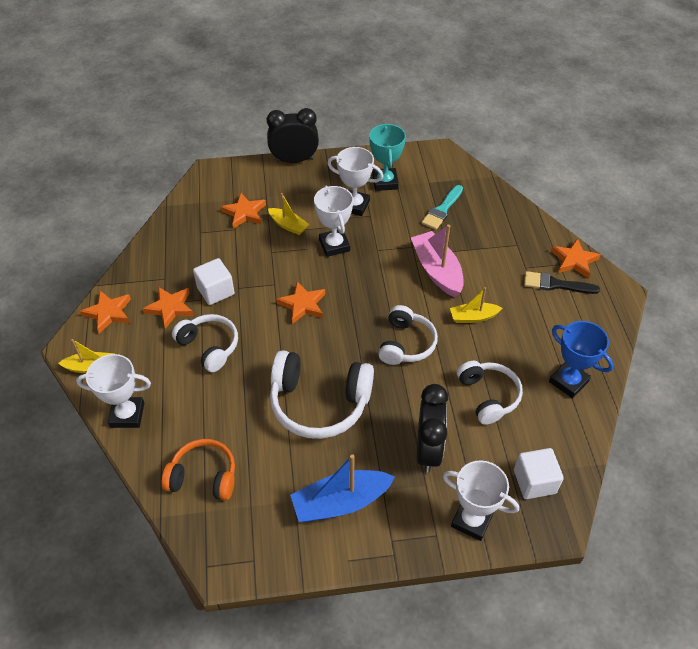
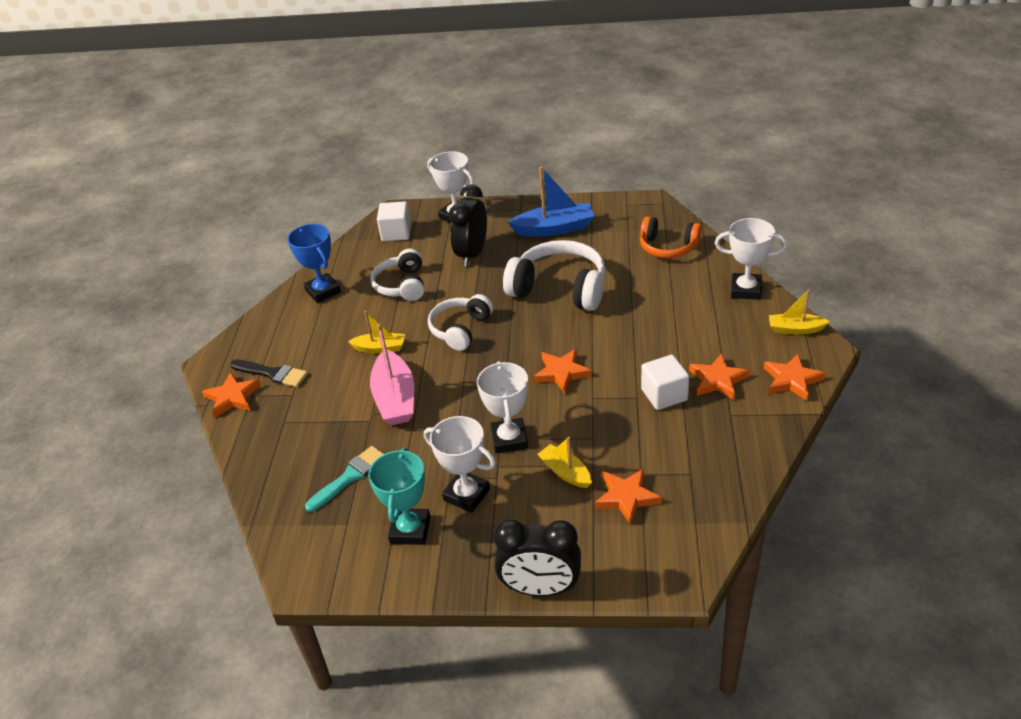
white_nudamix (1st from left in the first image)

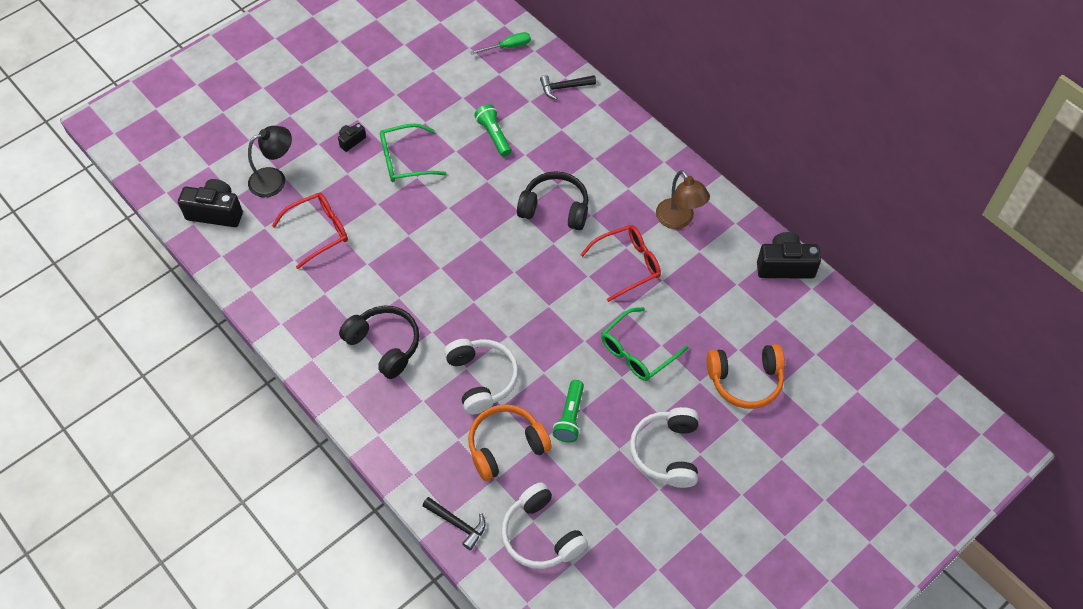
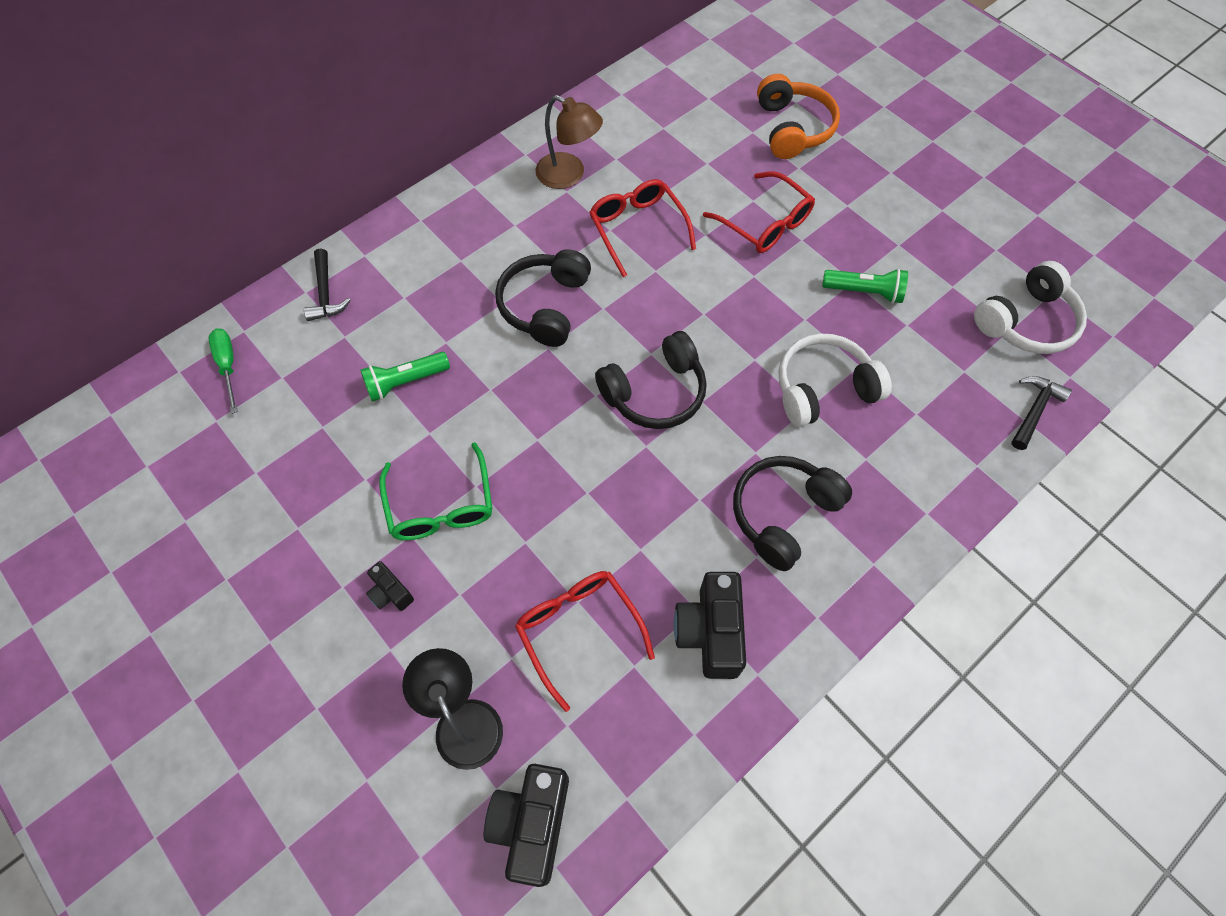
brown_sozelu
black_nudamix (2nd from left)
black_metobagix (3rd from left)
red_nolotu (3rd from left)
orange_nudamix (1st from left in the first image)
white_nudamix (3rd from left in the first image)

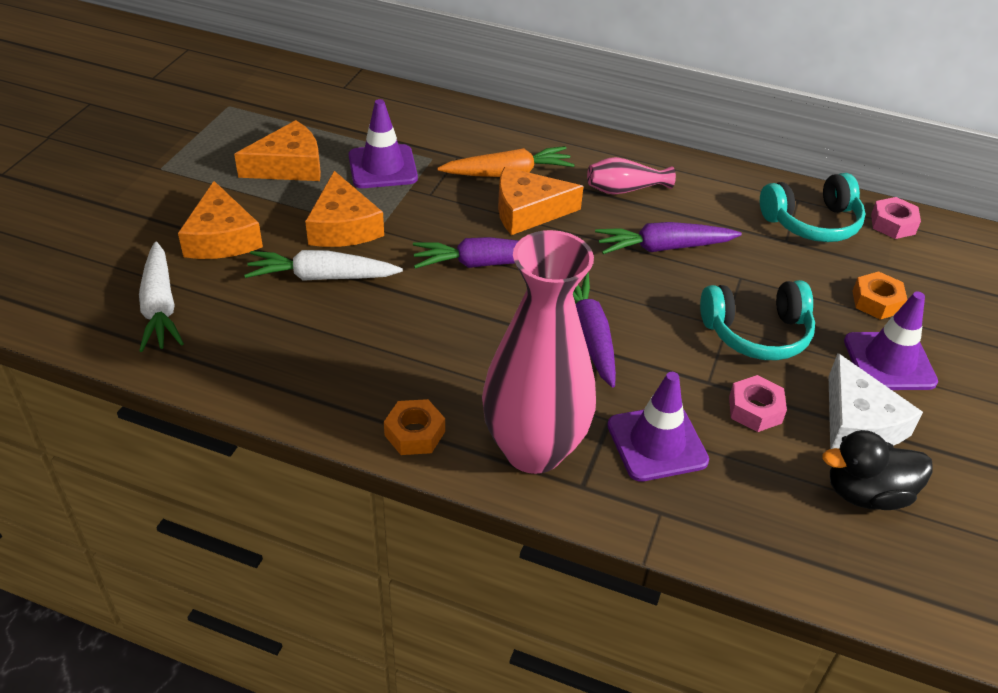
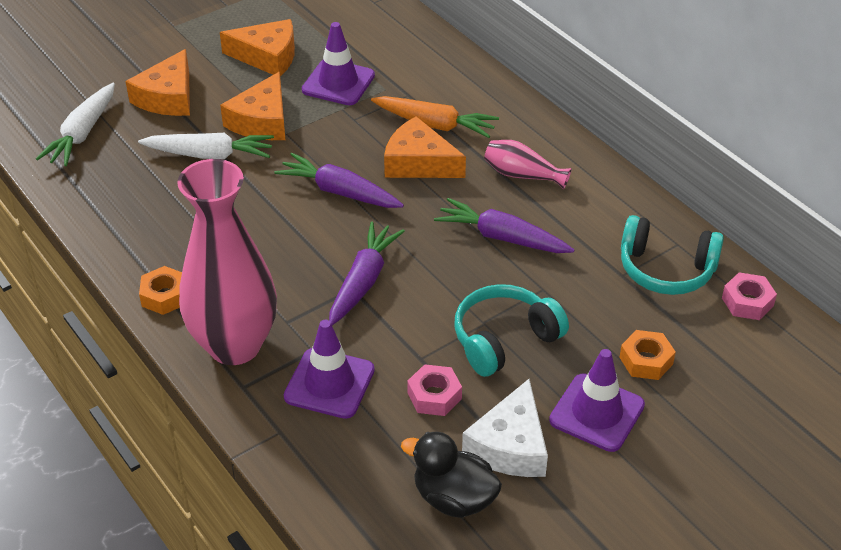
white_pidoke (2nd from left)
turquoise_nudamix (1st from left)

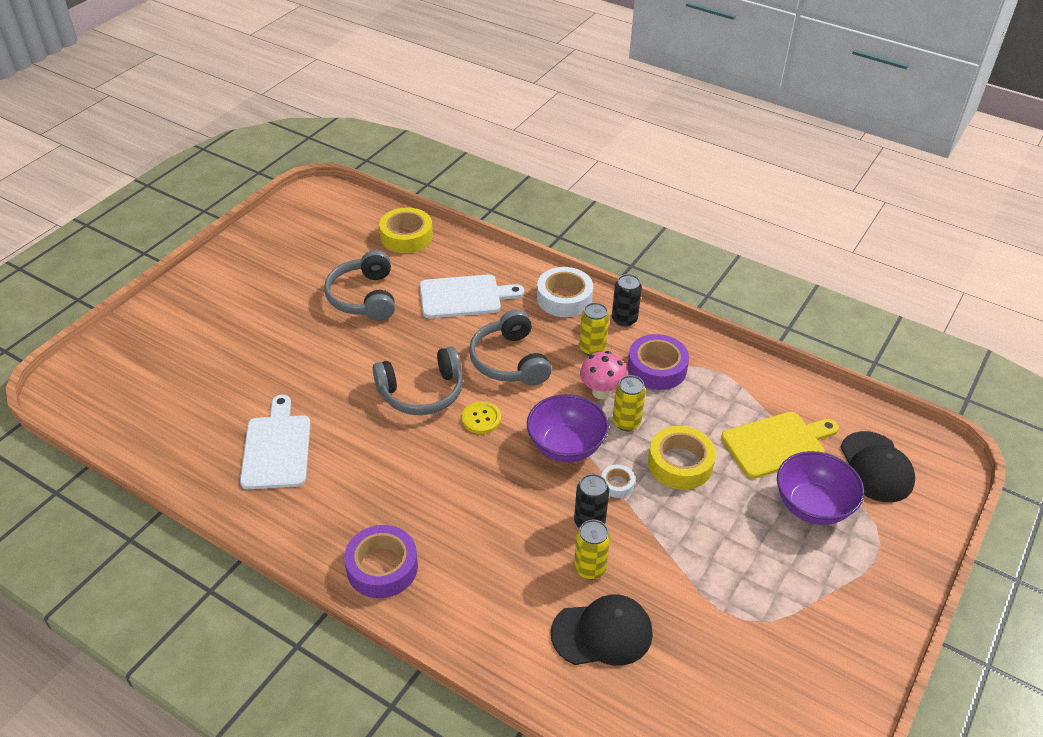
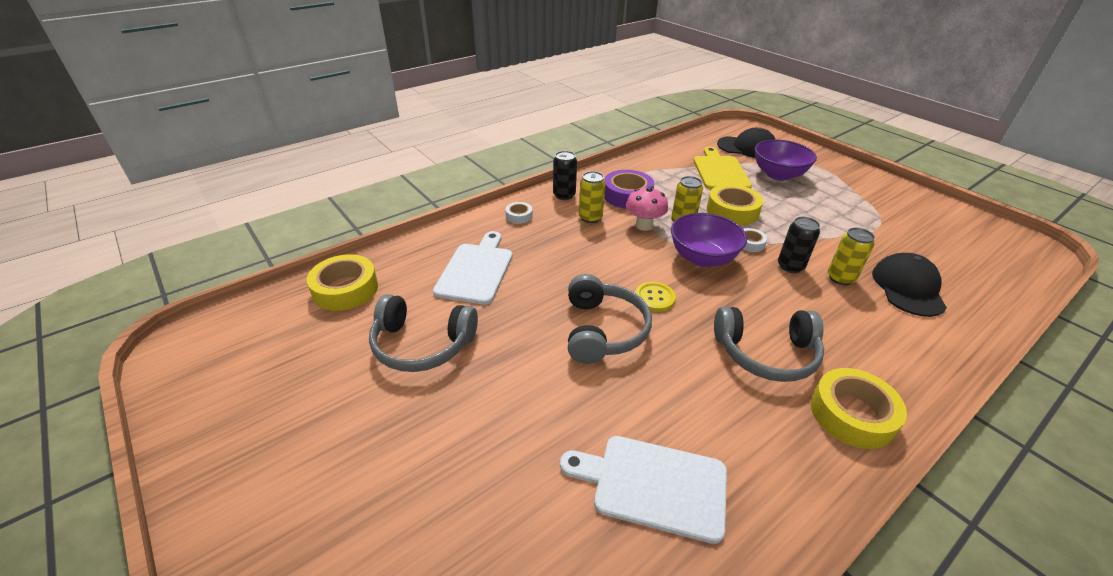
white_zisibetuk (1st from left)
grey_nudamix (3rd from left)
yellow_zisibetuk (3rd from left)

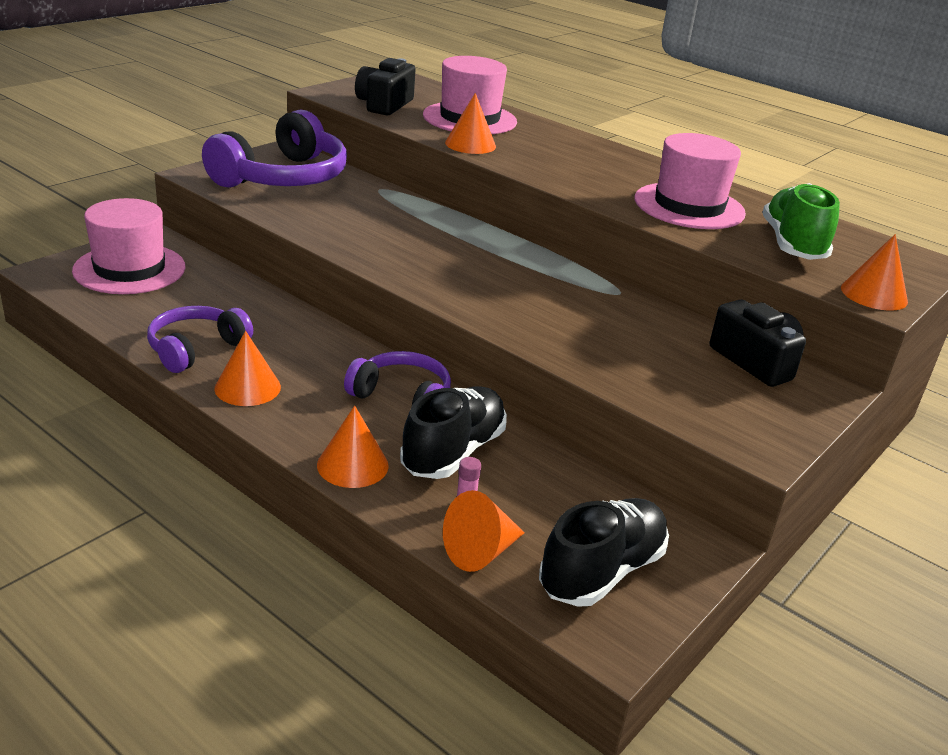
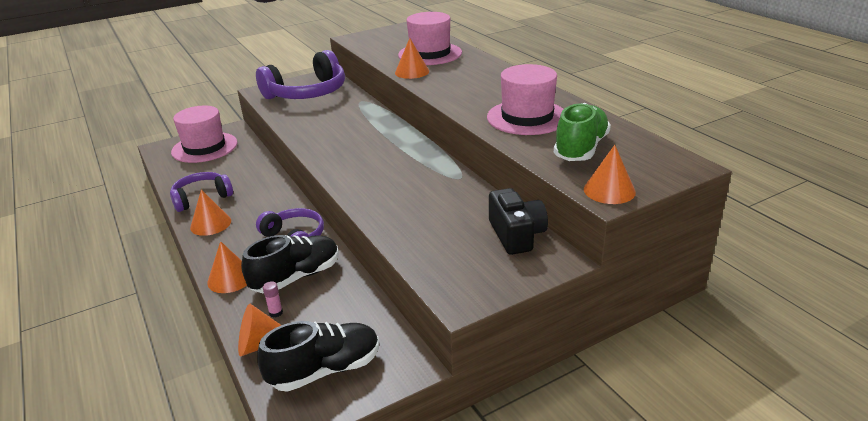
black_metobagix (1st from left in the first image)

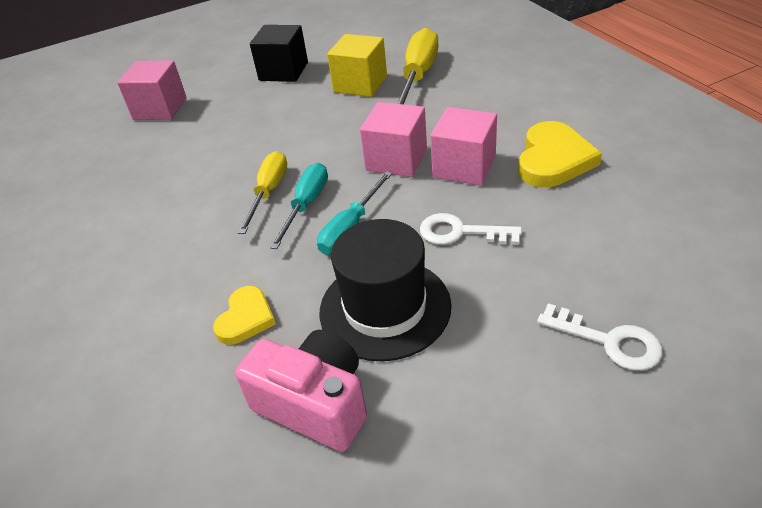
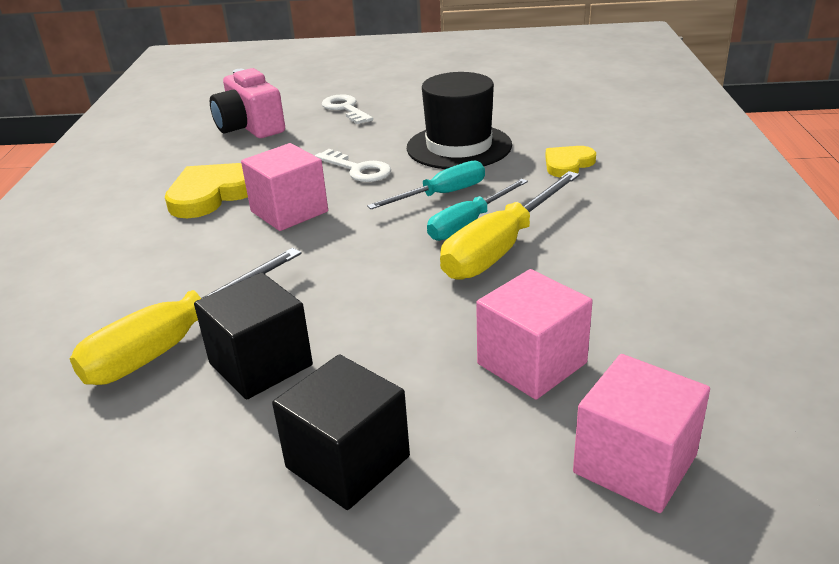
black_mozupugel (1st from left)
pink_metobagix
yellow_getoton (2nd from left)
pink_mozupugel (2nd from left)

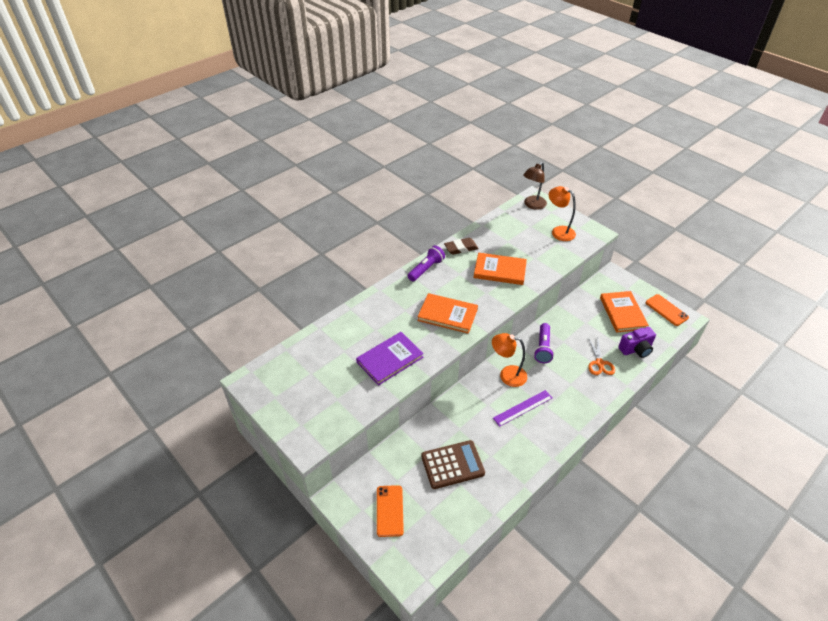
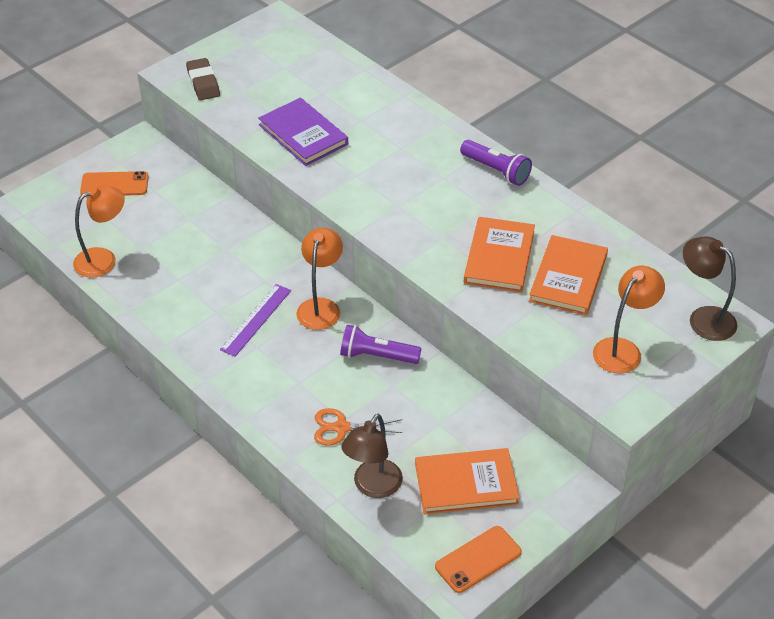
orange_sozelu (1st from left)
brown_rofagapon
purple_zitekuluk
brown_sozelu (1st from left)
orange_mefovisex (3rd from left)
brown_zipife

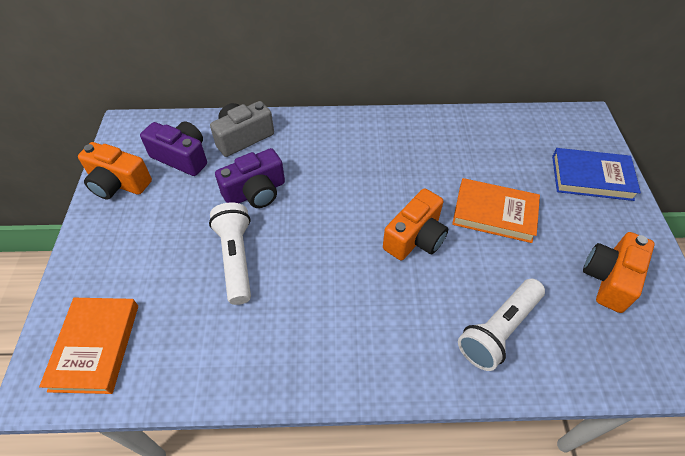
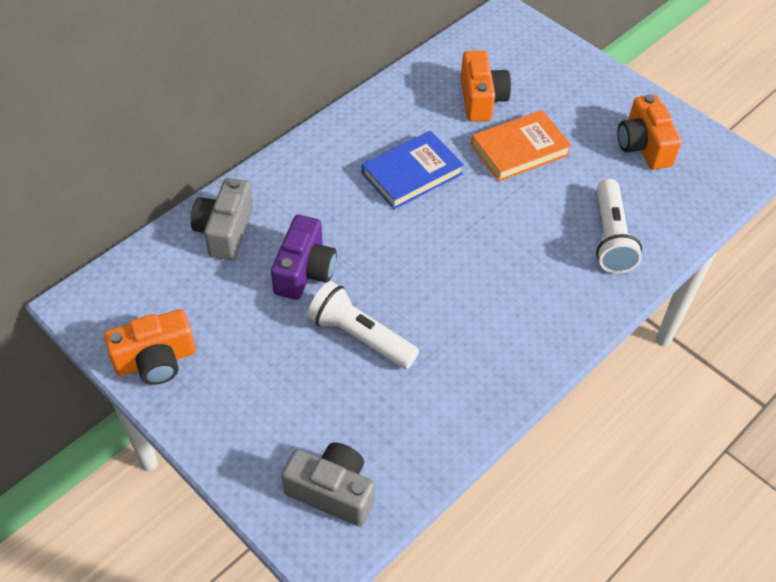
grey_metobagix (2nd from left)
blue_mefovisex
orange_metobagix (2nd from left)
purple_metobagix (1st from left in the first image)

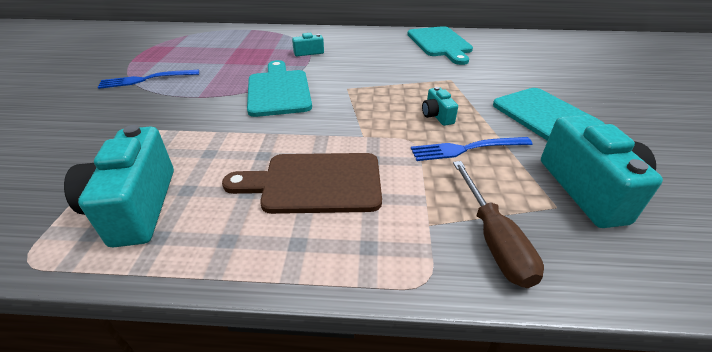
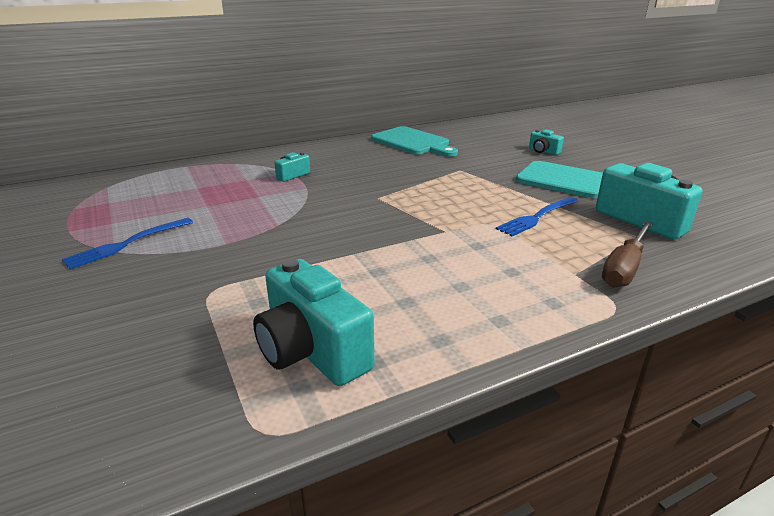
turquoise_metobagix (3rd from left)
brown_getoton
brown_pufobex
turquoise_pufobex (1st from left in the first image)

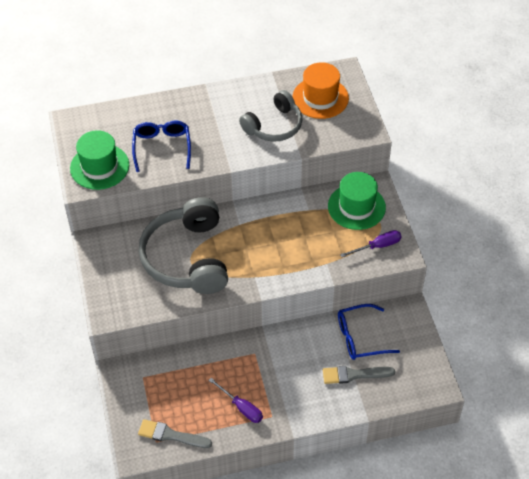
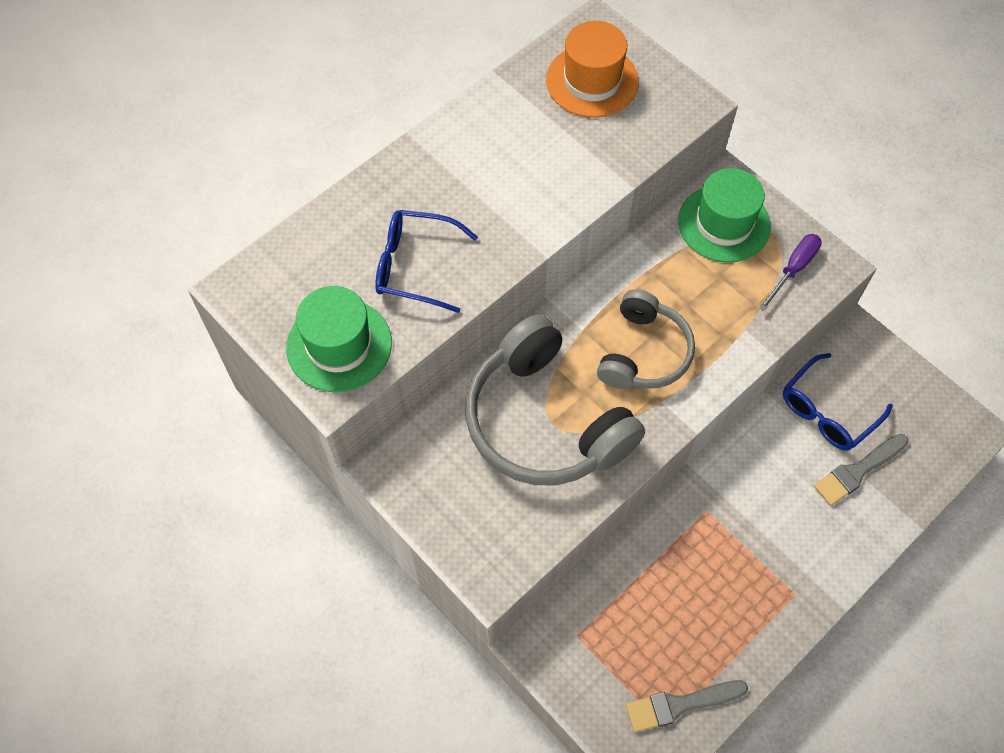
blue_nolotu (1st from left)
grey_nudamix (2nd from left)
purple_getoton (1st from left in the first image)

